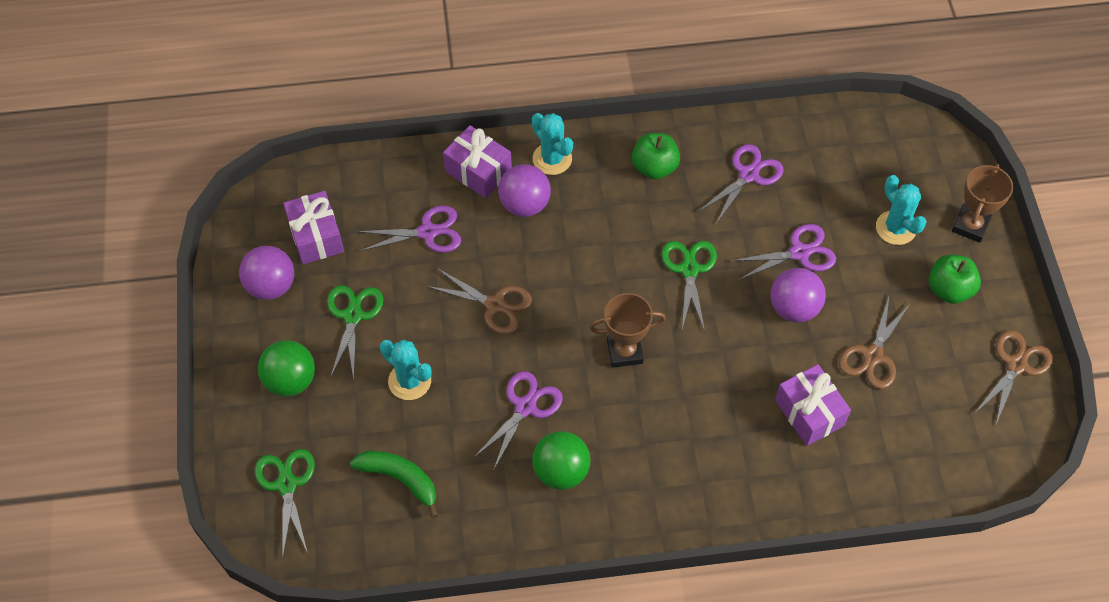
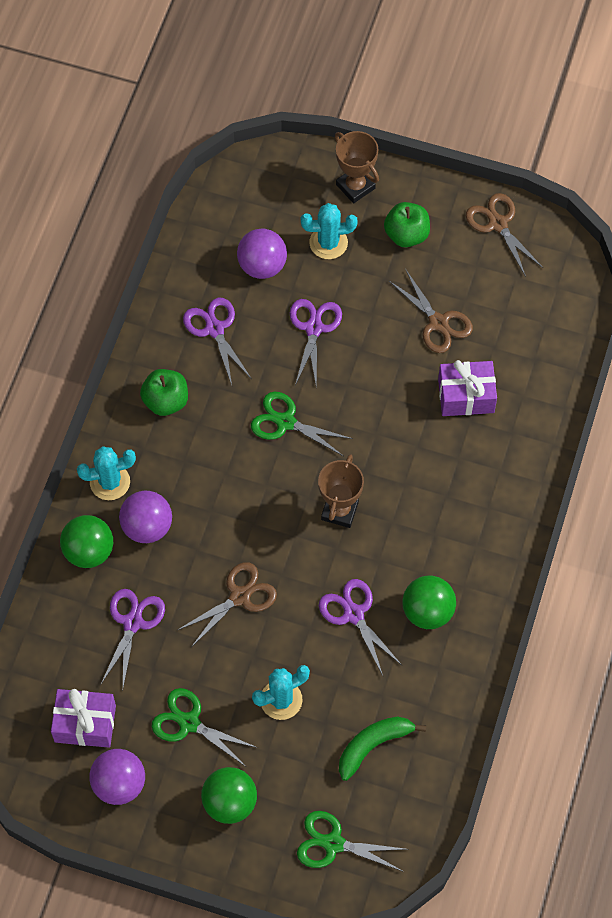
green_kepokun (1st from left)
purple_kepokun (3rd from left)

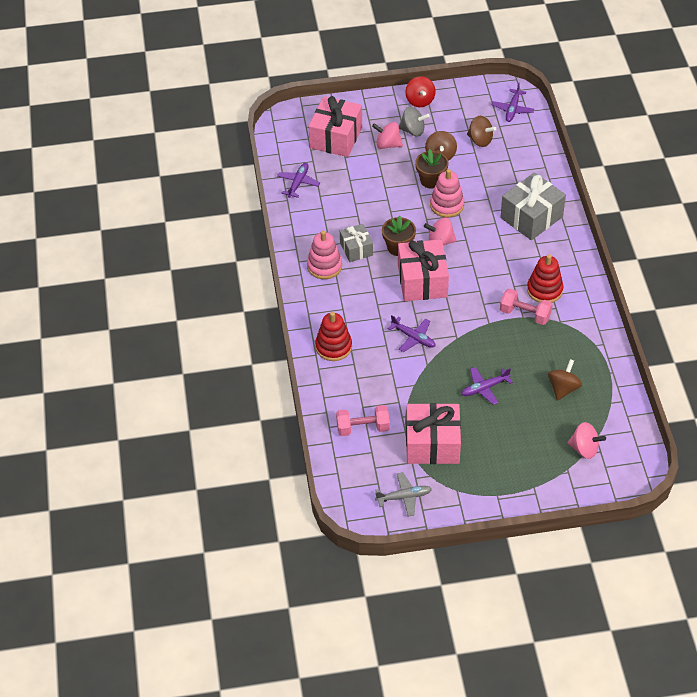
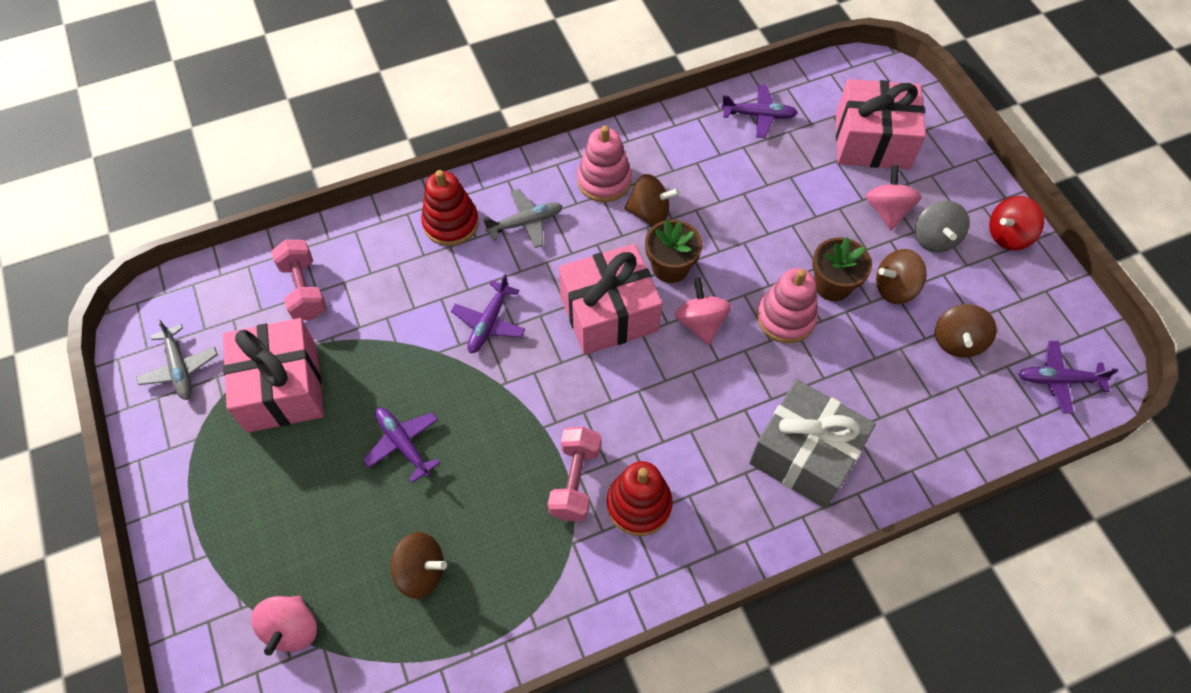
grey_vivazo (2nd from left)
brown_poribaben (2nd from left)

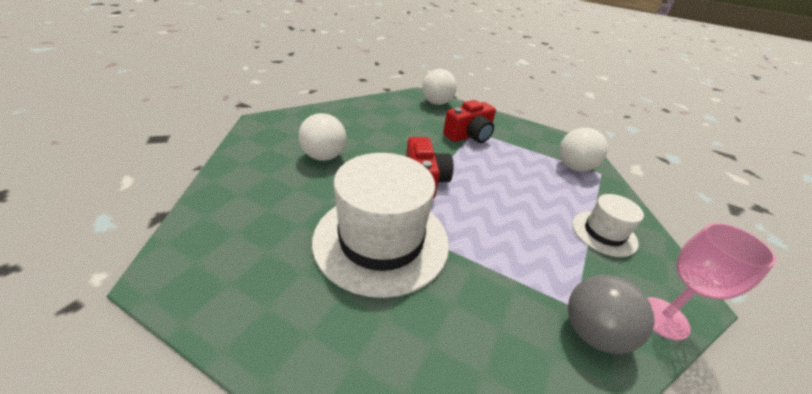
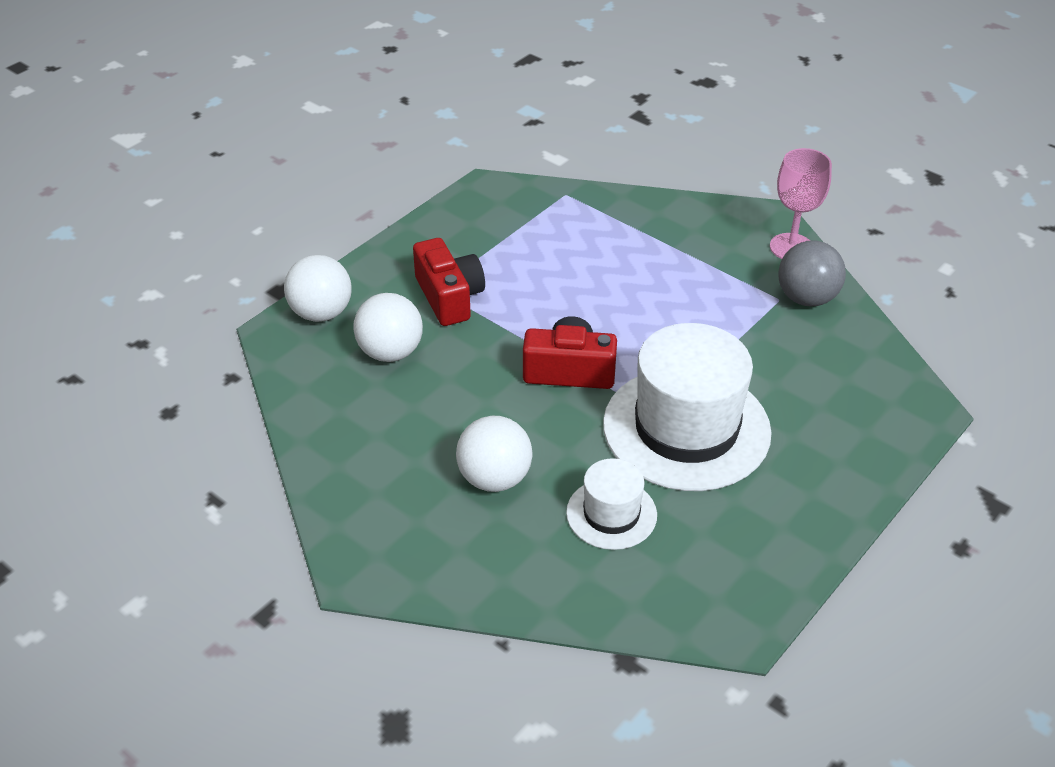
white_kepokun (2nd from left)
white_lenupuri (1st from left)

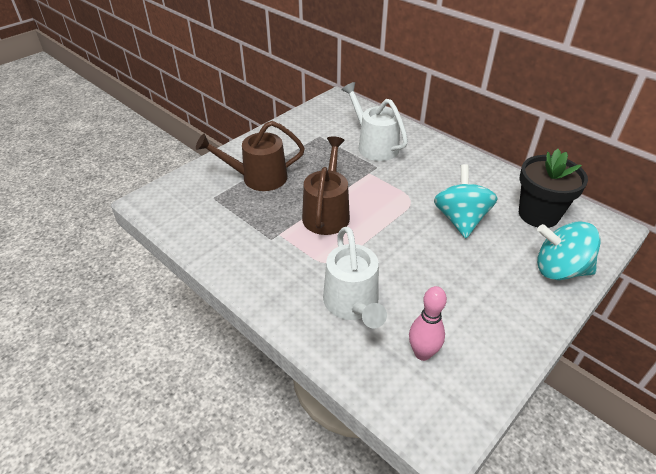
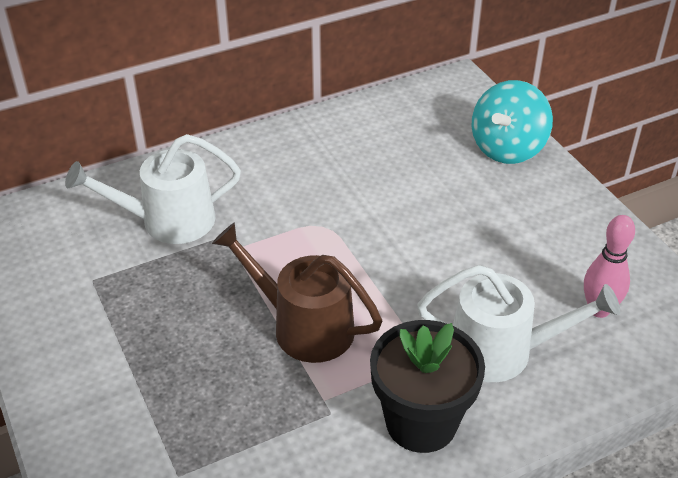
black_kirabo
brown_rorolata (1st from left in the first image)
turquoise_poribaben (1st from left in the first image)

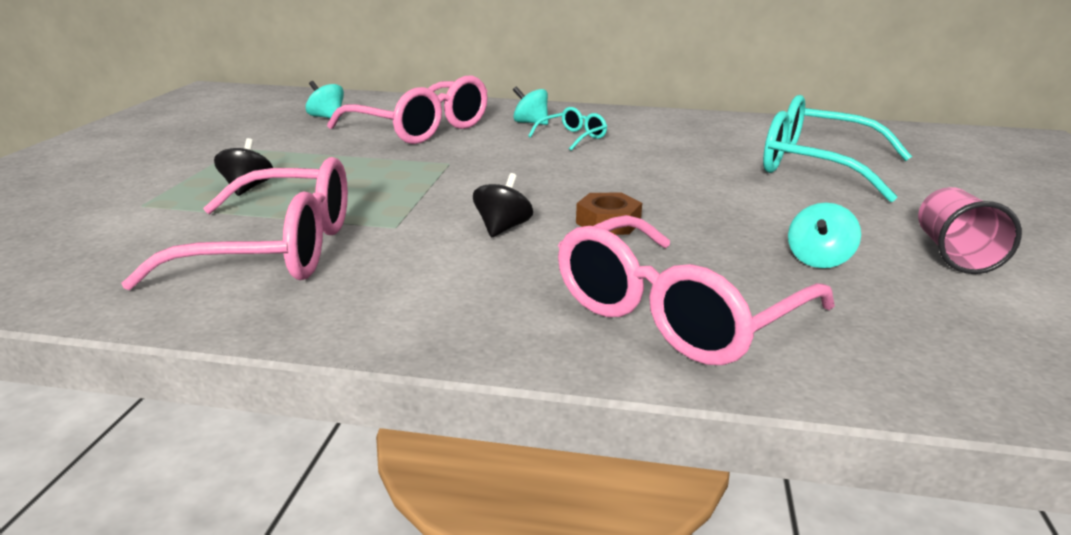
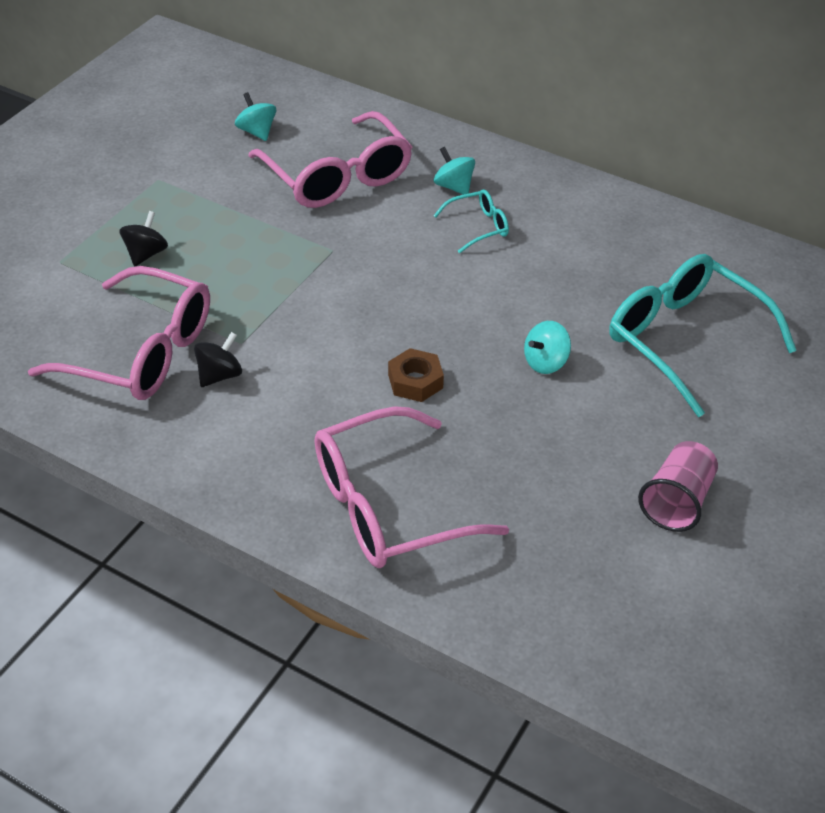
black_poribaben (2nd from left)
turquoise_poribaben (3rd from left)

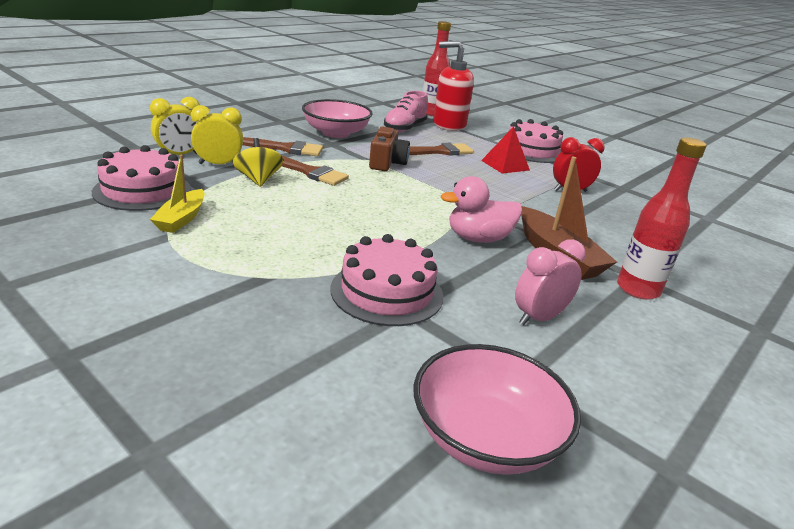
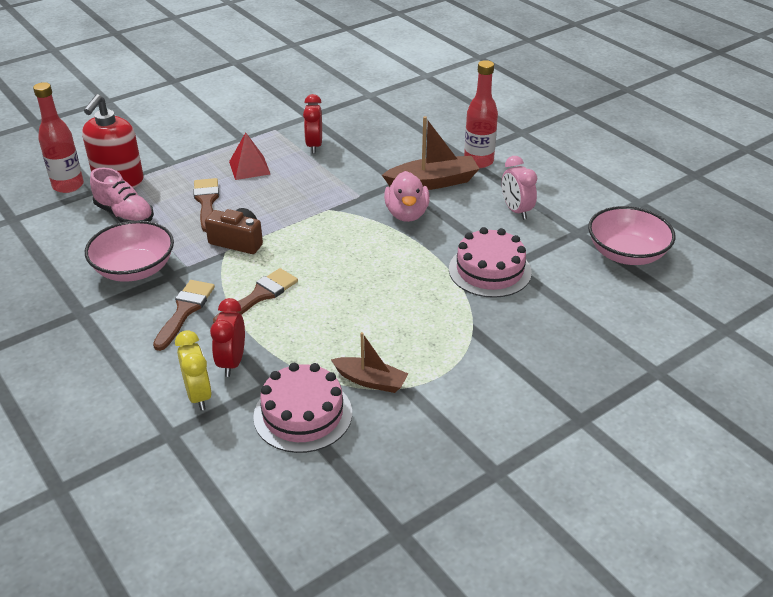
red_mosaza (1st from left)
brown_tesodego (1st from left)
yellow_poribaben
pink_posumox (3rd from left in the first image)

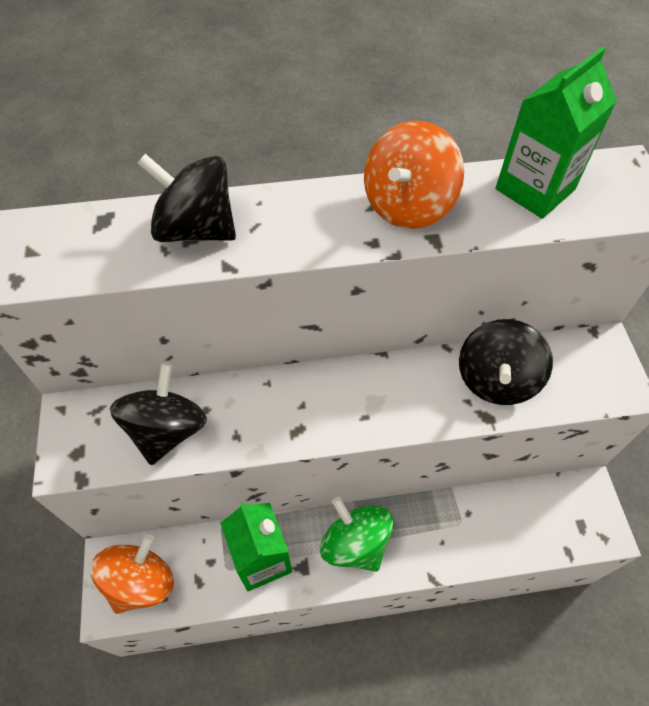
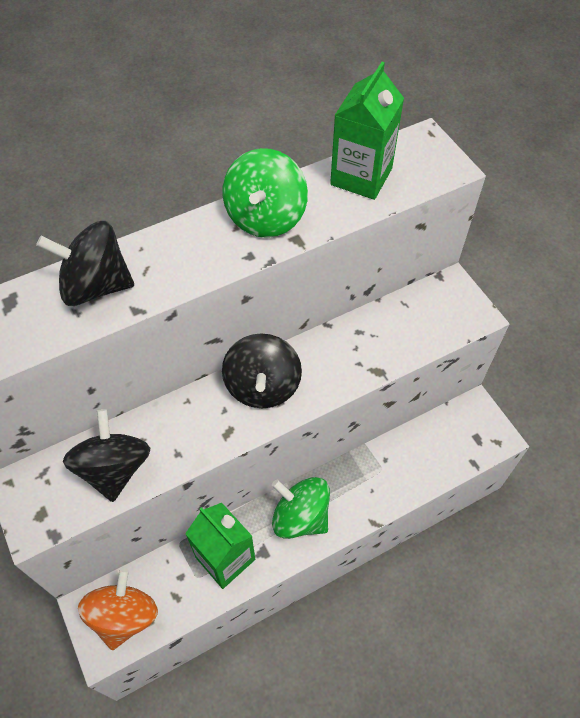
black_poribaben (3rd from left)
green_poribaben (1st from left)

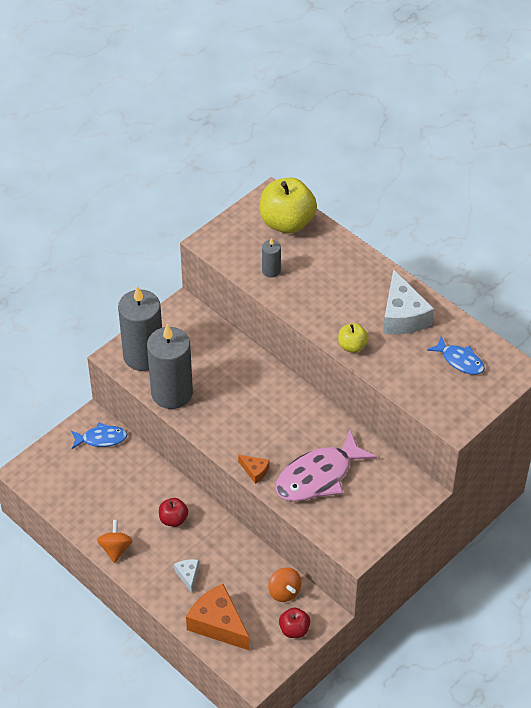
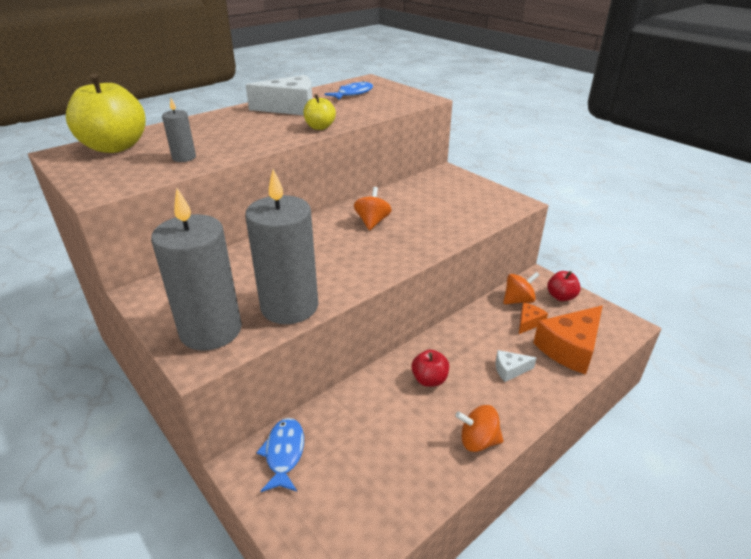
orange_poribaben (1st from left)
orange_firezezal (1st from left)
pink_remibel

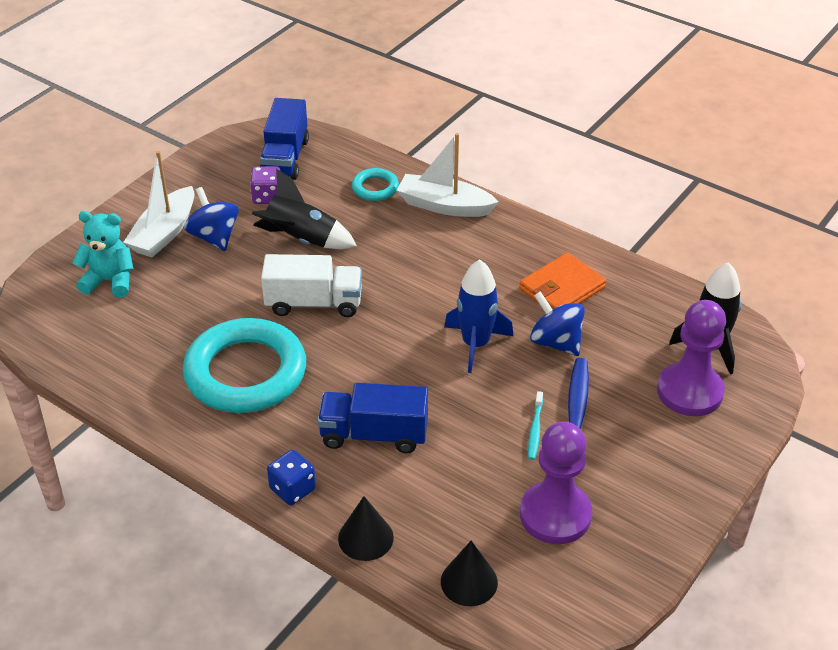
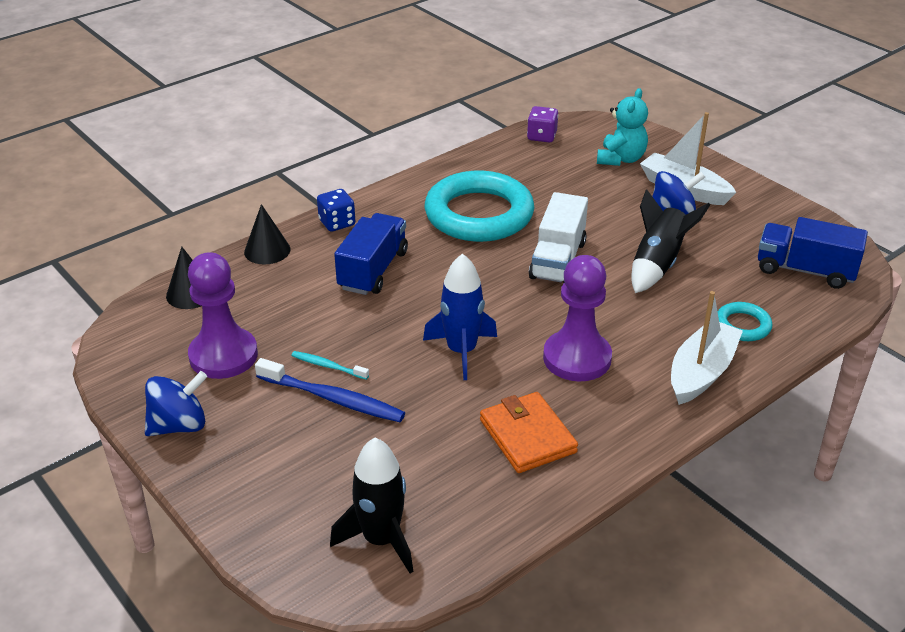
blue_poribaben (1st from left)
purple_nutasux
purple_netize (2nd from left)

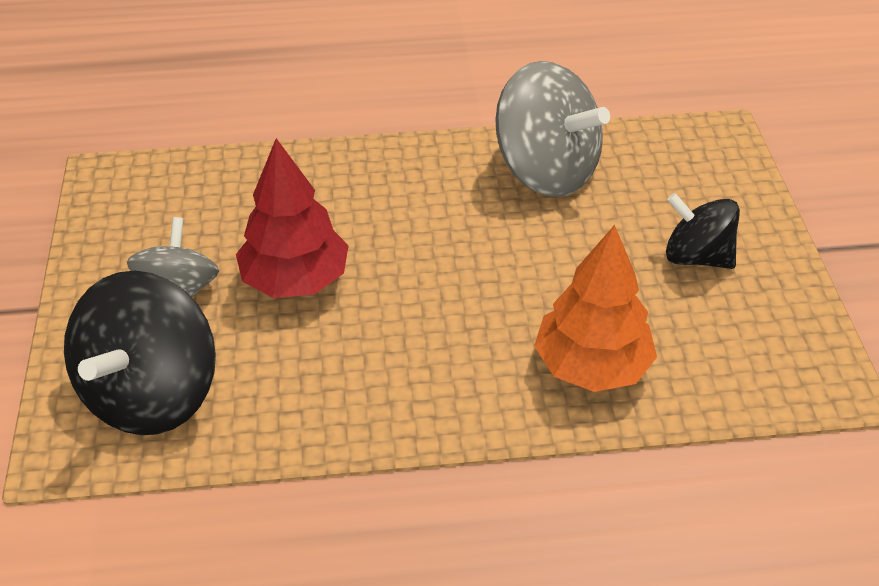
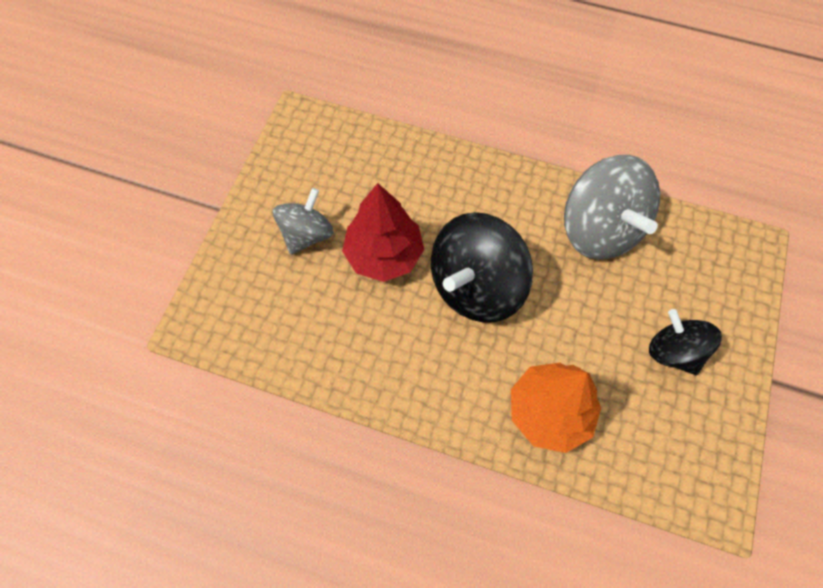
black_poribaben (1st from left)

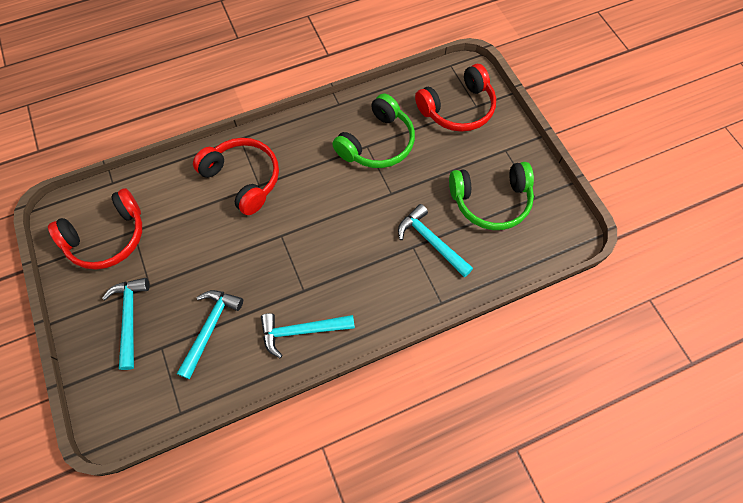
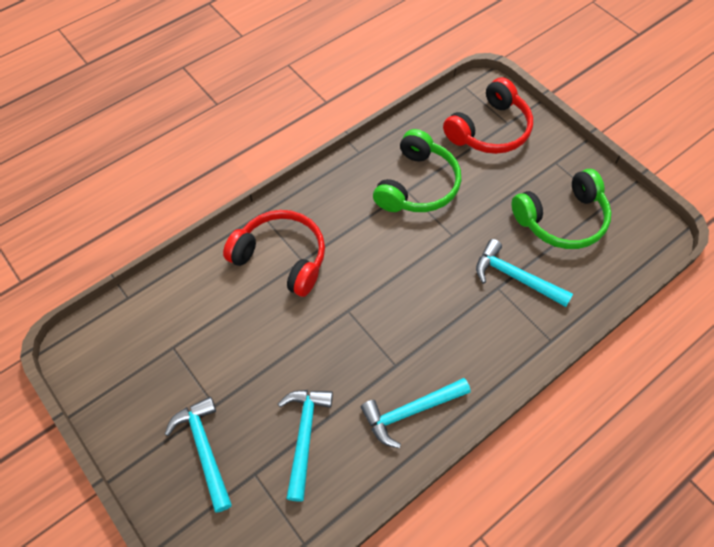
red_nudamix (1st from left in the first image)

